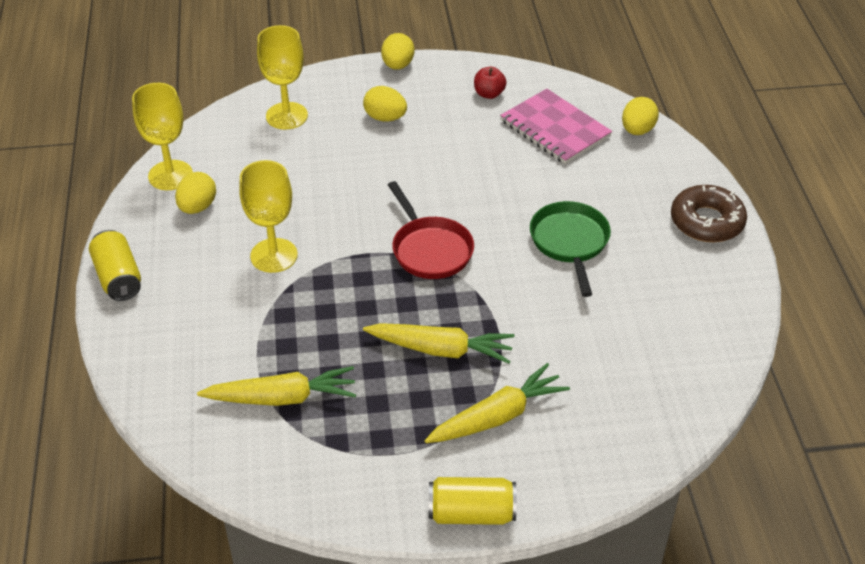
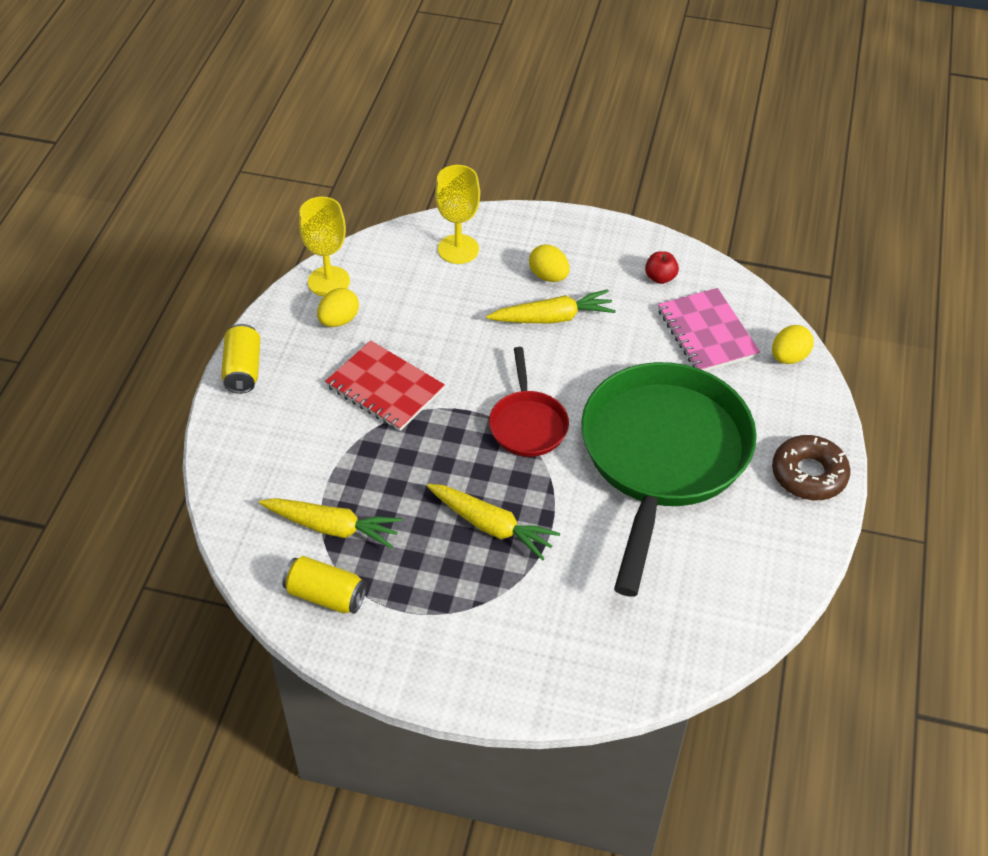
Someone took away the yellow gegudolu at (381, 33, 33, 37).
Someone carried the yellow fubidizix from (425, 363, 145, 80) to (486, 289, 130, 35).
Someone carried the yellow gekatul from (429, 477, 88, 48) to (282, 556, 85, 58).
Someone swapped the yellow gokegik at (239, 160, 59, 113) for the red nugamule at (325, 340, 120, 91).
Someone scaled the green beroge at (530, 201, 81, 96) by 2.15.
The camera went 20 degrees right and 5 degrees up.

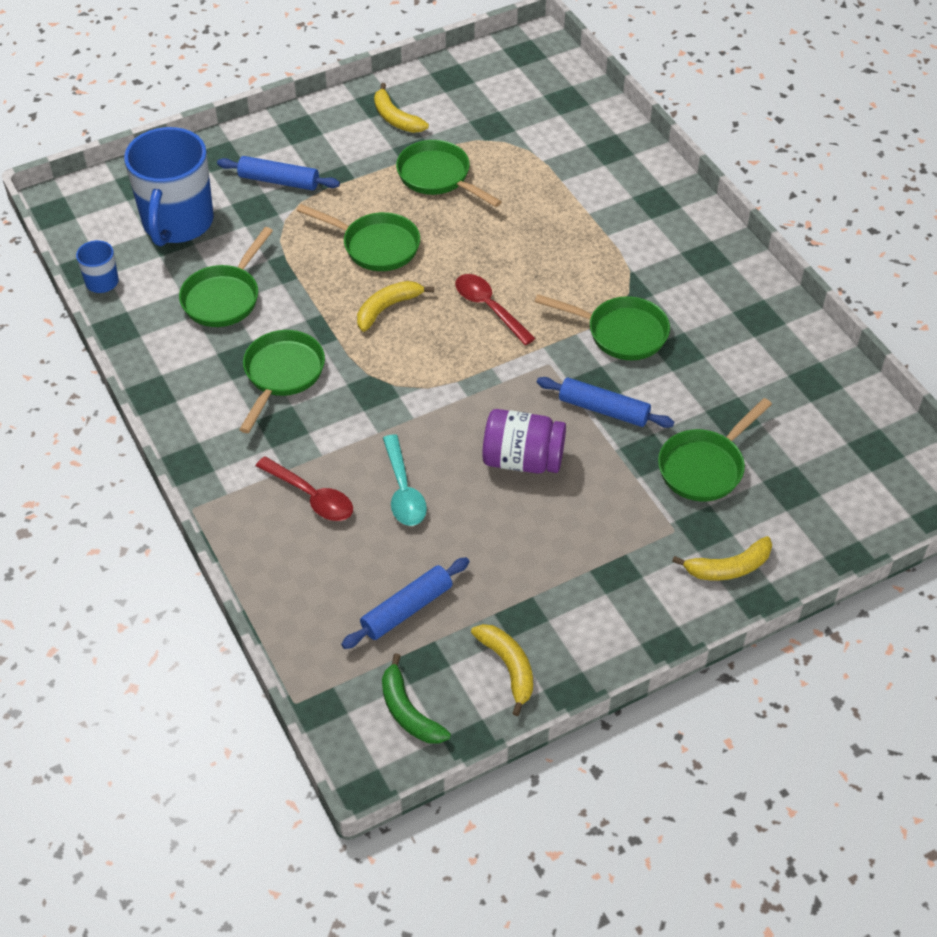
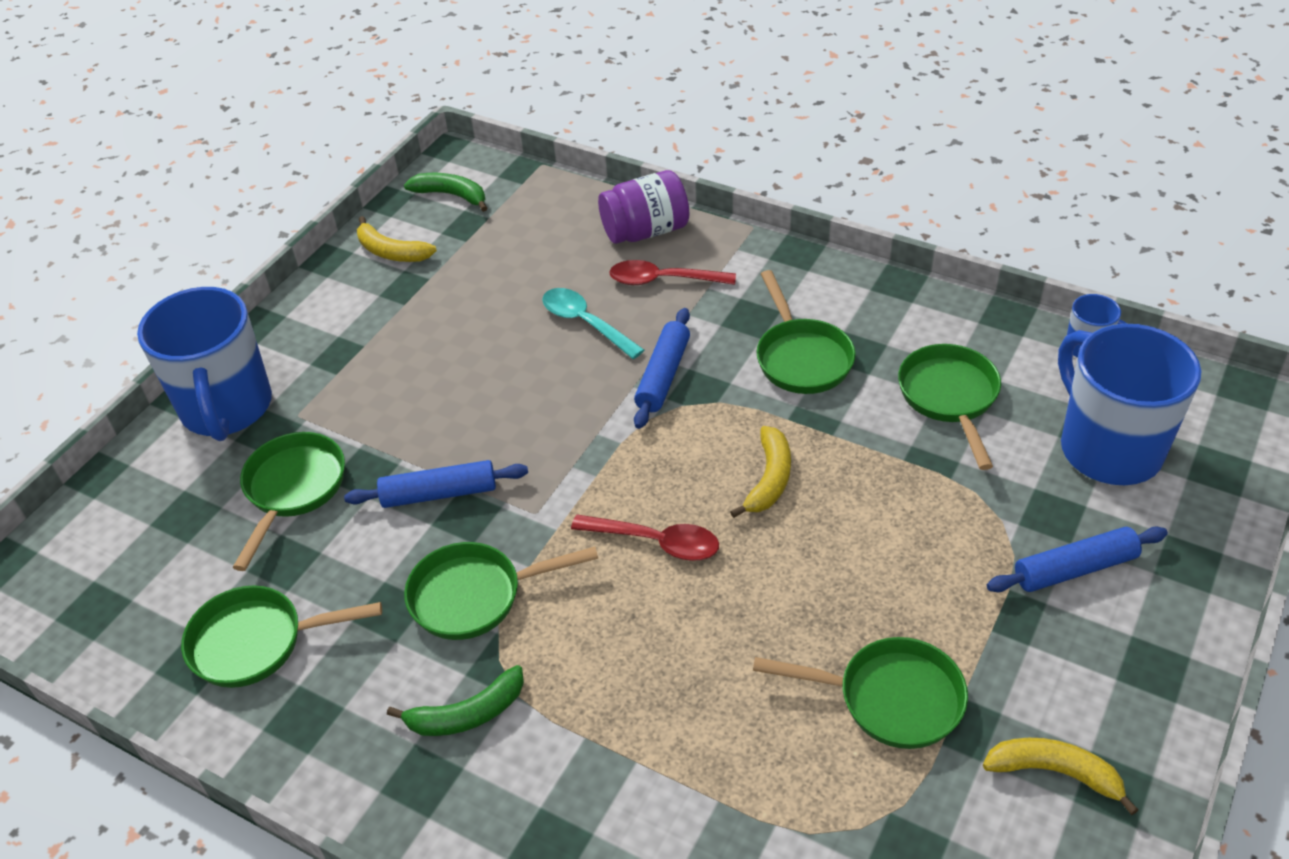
Someone put down the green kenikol at (387, 665, 137, 71).
Someone carried the green beroge from (297, 204, 123, 67) to (181, 586, 201, 102).
Someone carried the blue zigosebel from (341, 557, 129, 92) to (634, 308, 56, 121).
Someone carried the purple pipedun from (482, 409, 84, 65) to (598, 170, 91, 74).
Someone swapped the yellow kenikol at (672, 536, 100, 45) for the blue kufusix at (137, 287, 135, 154).
The camera went 150 degrees right and 5 degrees down.

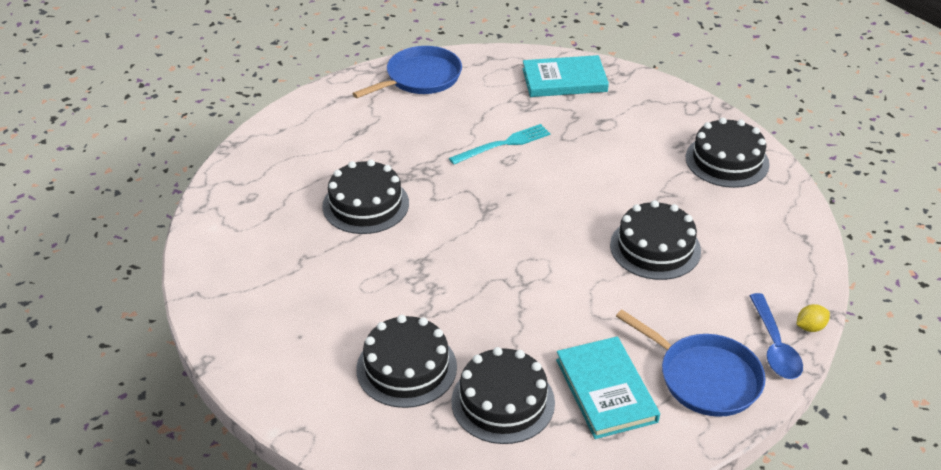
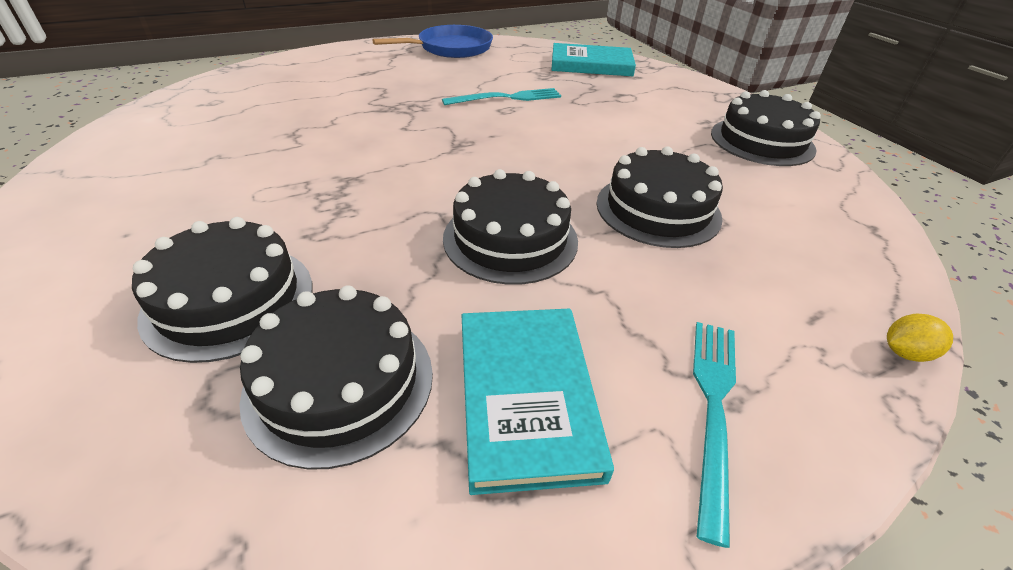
Someone took away the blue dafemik at (749, 293, 54, 86).
Someone carried the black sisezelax from (322, 159, 87, 75) to (443, 169, 135, 116).
Someone swapped the blue beroge at (616, 310, 149, 107) for the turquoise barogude at (693, 322, 43, 226).
The camera went 10 degrees right and 0 degrees up.

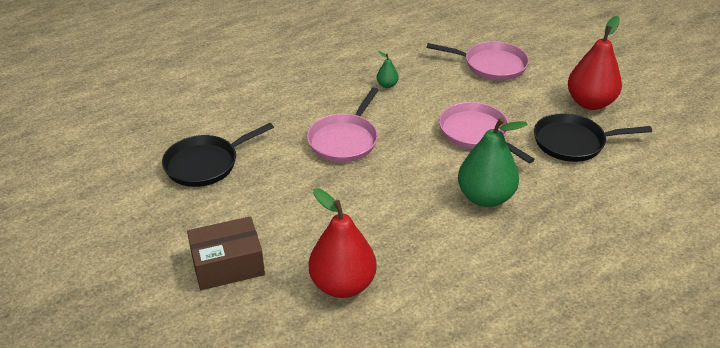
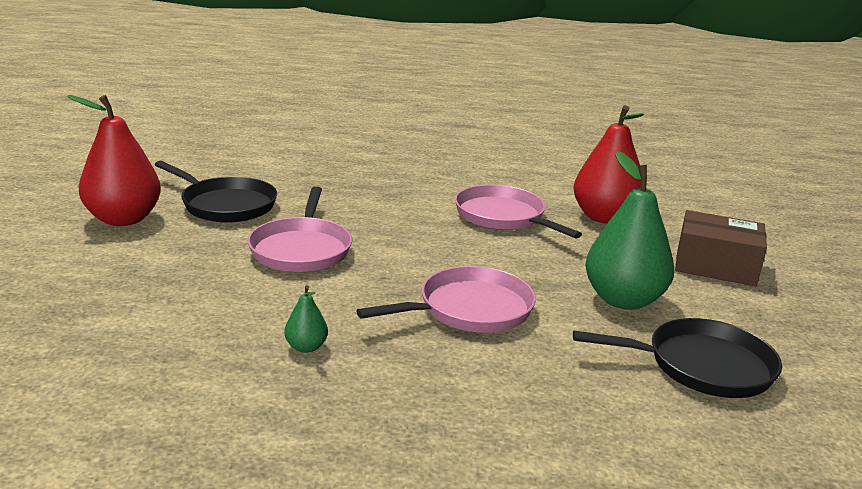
Someone carried the pink beroge from (426, 41, 103, 40) to (455, 185, 127, 54).
Someone carried the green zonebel from (458, 118, 69, 89) to (585, 151, 89, 159).
The camera went 145 degrees left and 15 degrees down.

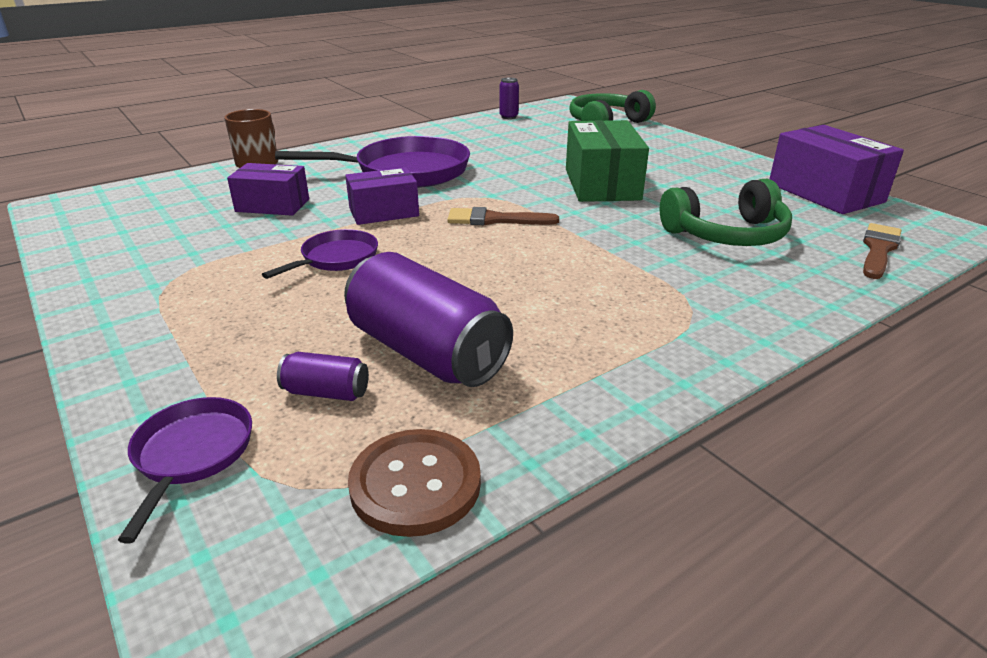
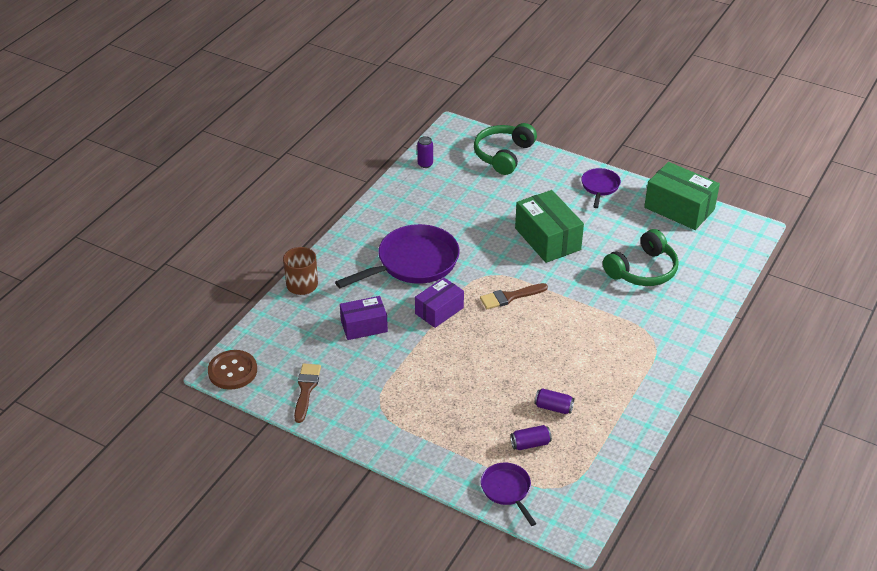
Someone carried the purple beroge from (262, 229, 116, 50) to (581, 168, 40, 40).
Someone carried the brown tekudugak from (348, 429, 133, 108) to (208, 350, 49, 40).
Someone carried the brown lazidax from (863, 223, 38, 56) to (294, 364, 27, 59).
Someone repainted the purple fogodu at (770, 125, 134, 89), which became the green fogodu at (644, 162, 76, 68).
Someone scaled the purple gekatul at (344, 252, 169, 135) by 0.45.
The camera went 25 degrees left and 10 degrees up.

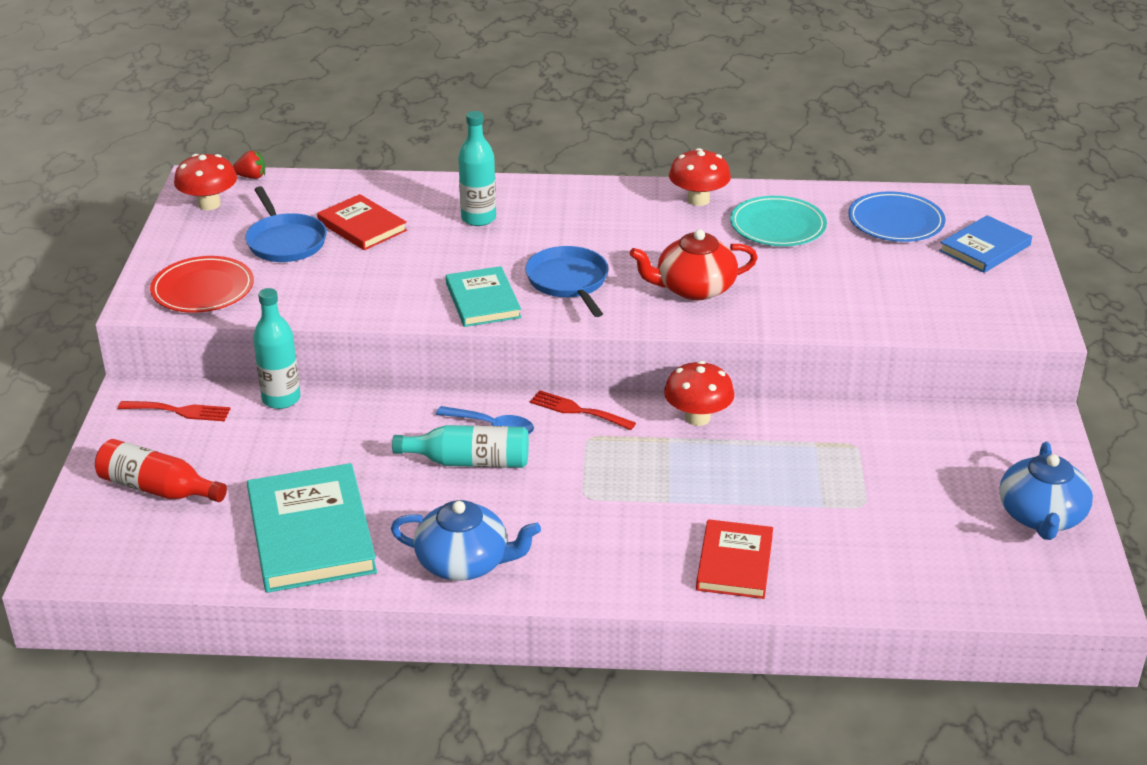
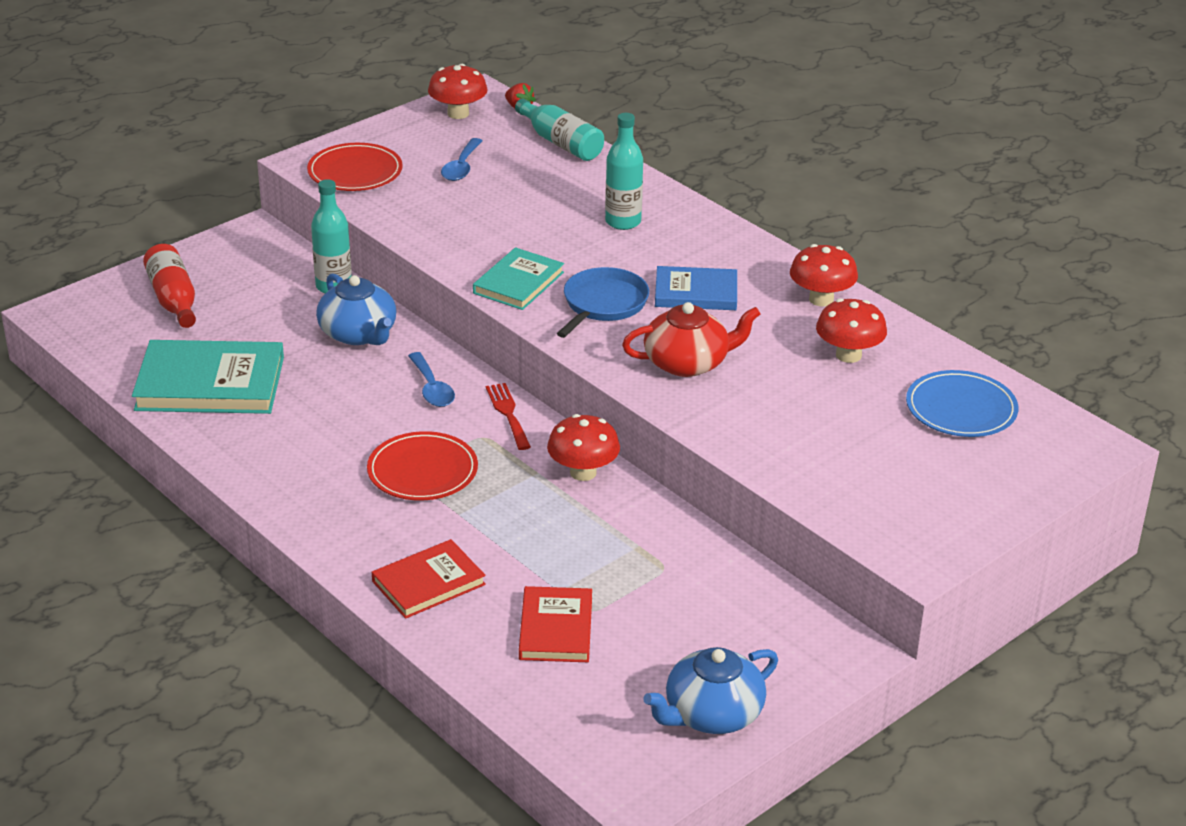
Someone took away the red barogude at (118, 401, 112, 20).
Someone put down the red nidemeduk at (367, 431, 111, 69).
Someone carried the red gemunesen from (317, 194, 90, 56) to (519, 586, 73, 76).
Someone carried the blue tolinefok from (391, 500, 150, 81) to (316, 273, 81, 72).
Someone carried the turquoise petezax from (392, 425, 137, 43) to (515, 98, 89, 63).
Someone carried the blue gemunesen from (939, 215, 93, 58) to (655, 266, 82, 44).
Someone swapped the blue beroge at (245, 186, 82, 76) for the blue dafemik at (441, 138, 41, 43).
Someone swapped the turquoise nidemeduk at (730, 196, 97, 50) for the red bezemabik at (816, 298, 71, 65).
Someone rotated the turquoise gemunesen at (247, 463, 130, 130) by 60 degrees clockwise.
Someone rotated the red tolinefok at (629, 229, 129, 71) by 135 degrees clockwise.
The camera went 45 degrees right and 0 degrees up.

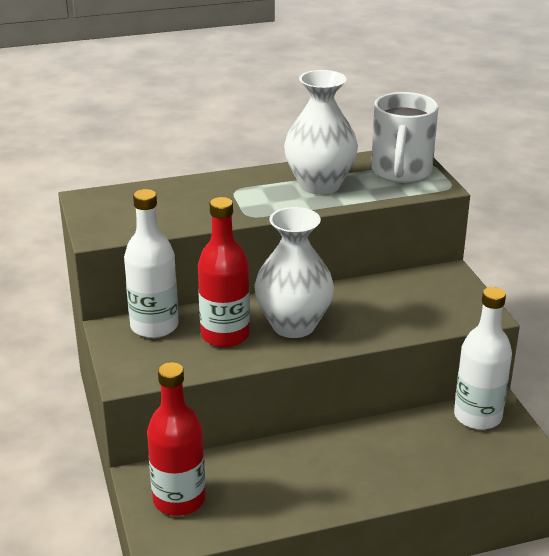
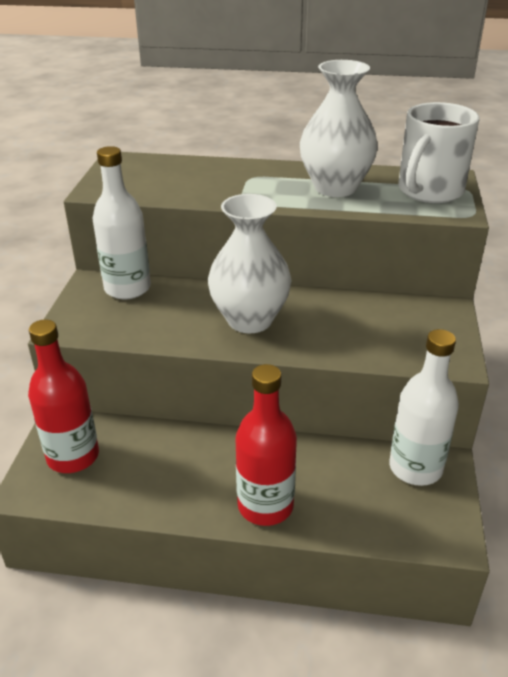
Someone carried the red petezax from (198, 197, 52, 151) to (236, 364, 61, 162).
The camera went 25 degrees right and 5 degrees up.

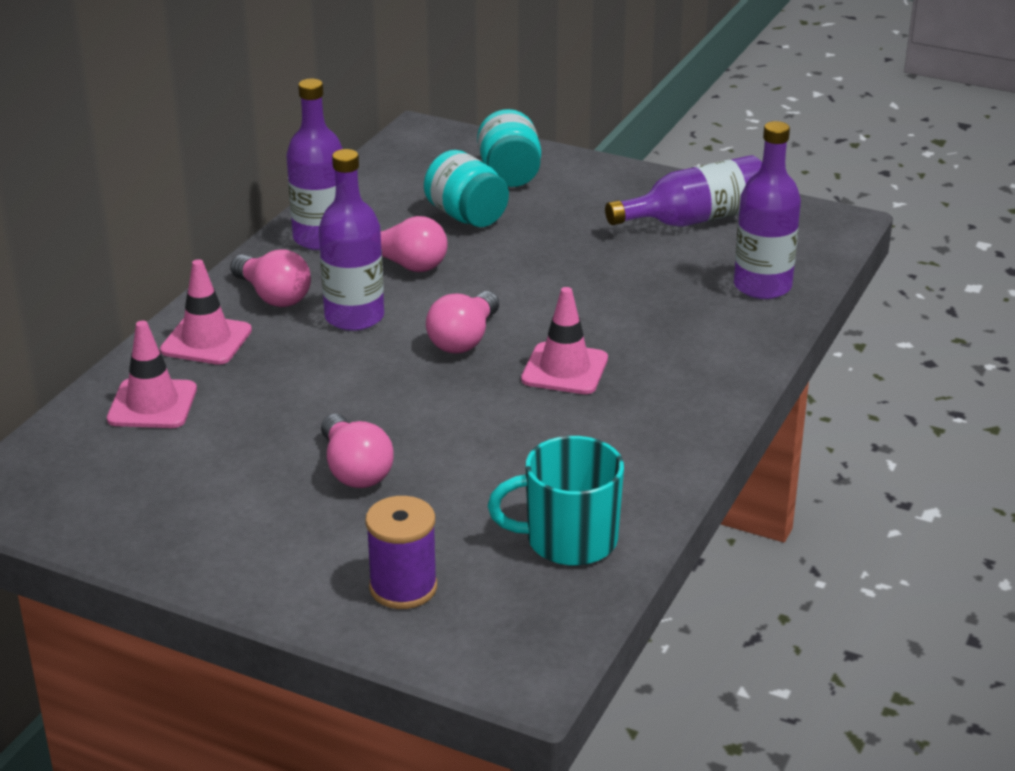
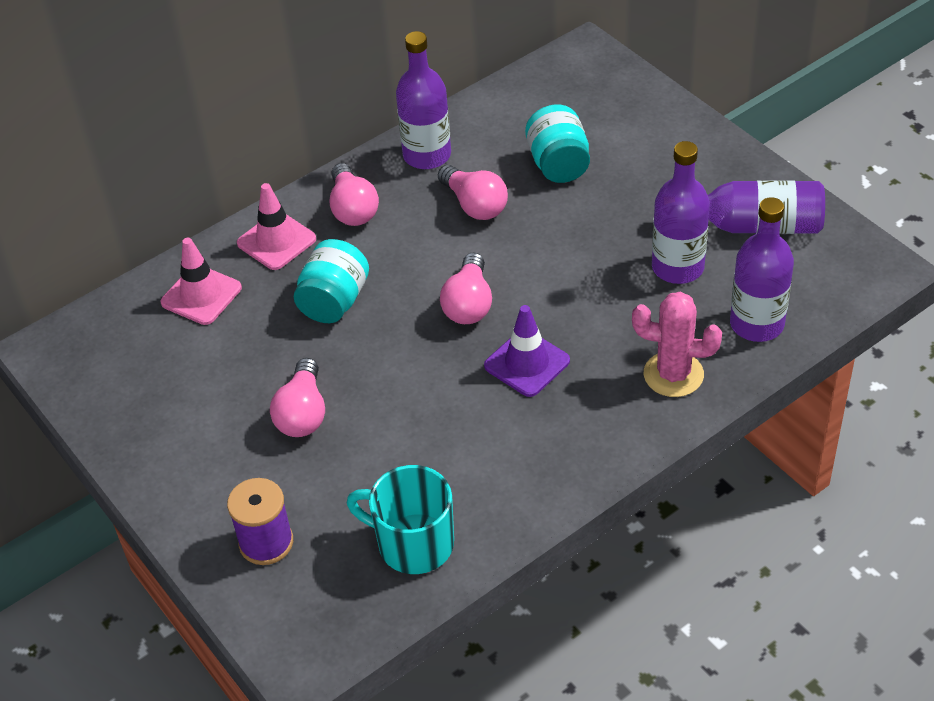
Someone put down the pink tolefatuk at (632, 291, 90, 106).
Someone carried the purple petezax from (319, 149, 65, 182) to (652, 141, 58, 143).
Someone carried the turquoise pipedun from (477, 109, 64, 78) to (294, 239, 75, 84).
Someone repainted the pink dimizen at (521, 287, 87, 107), which became the purple dimizen at (484, 305, 86, 92).
Someone rotated the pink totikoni at (426, 291, 73, 63) by 45 degrees counterclockwise.
The camera went 30 degrees right and 15 degrees up.

